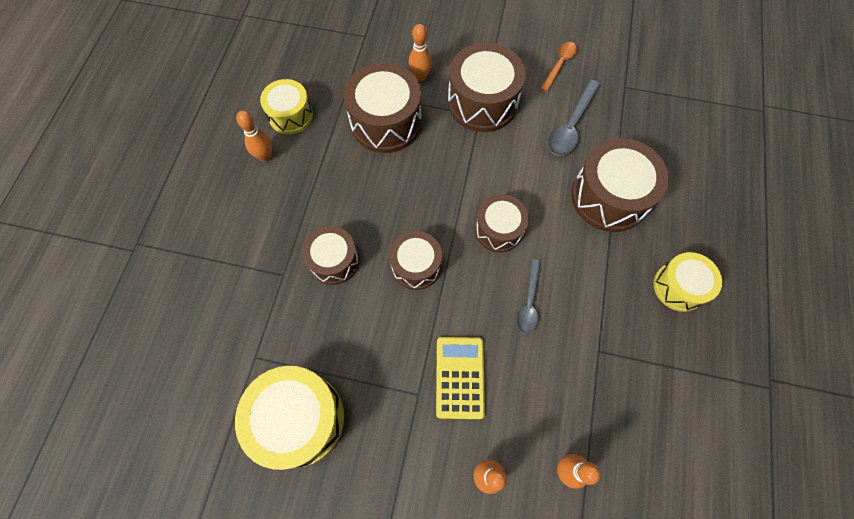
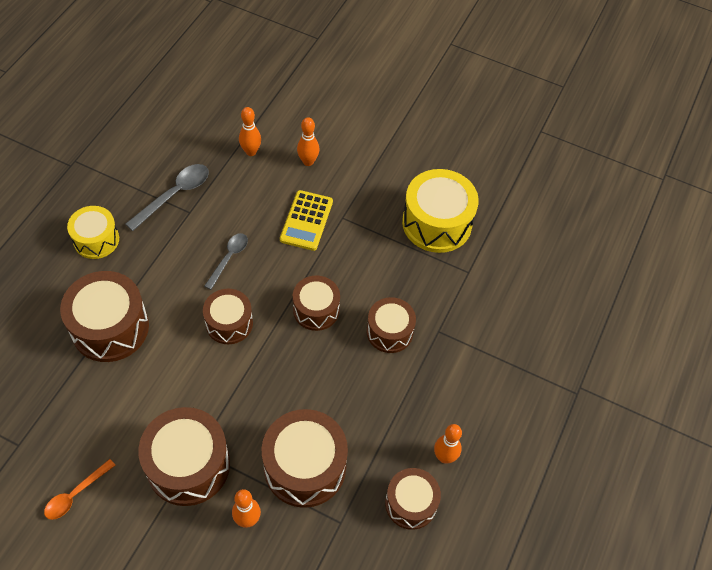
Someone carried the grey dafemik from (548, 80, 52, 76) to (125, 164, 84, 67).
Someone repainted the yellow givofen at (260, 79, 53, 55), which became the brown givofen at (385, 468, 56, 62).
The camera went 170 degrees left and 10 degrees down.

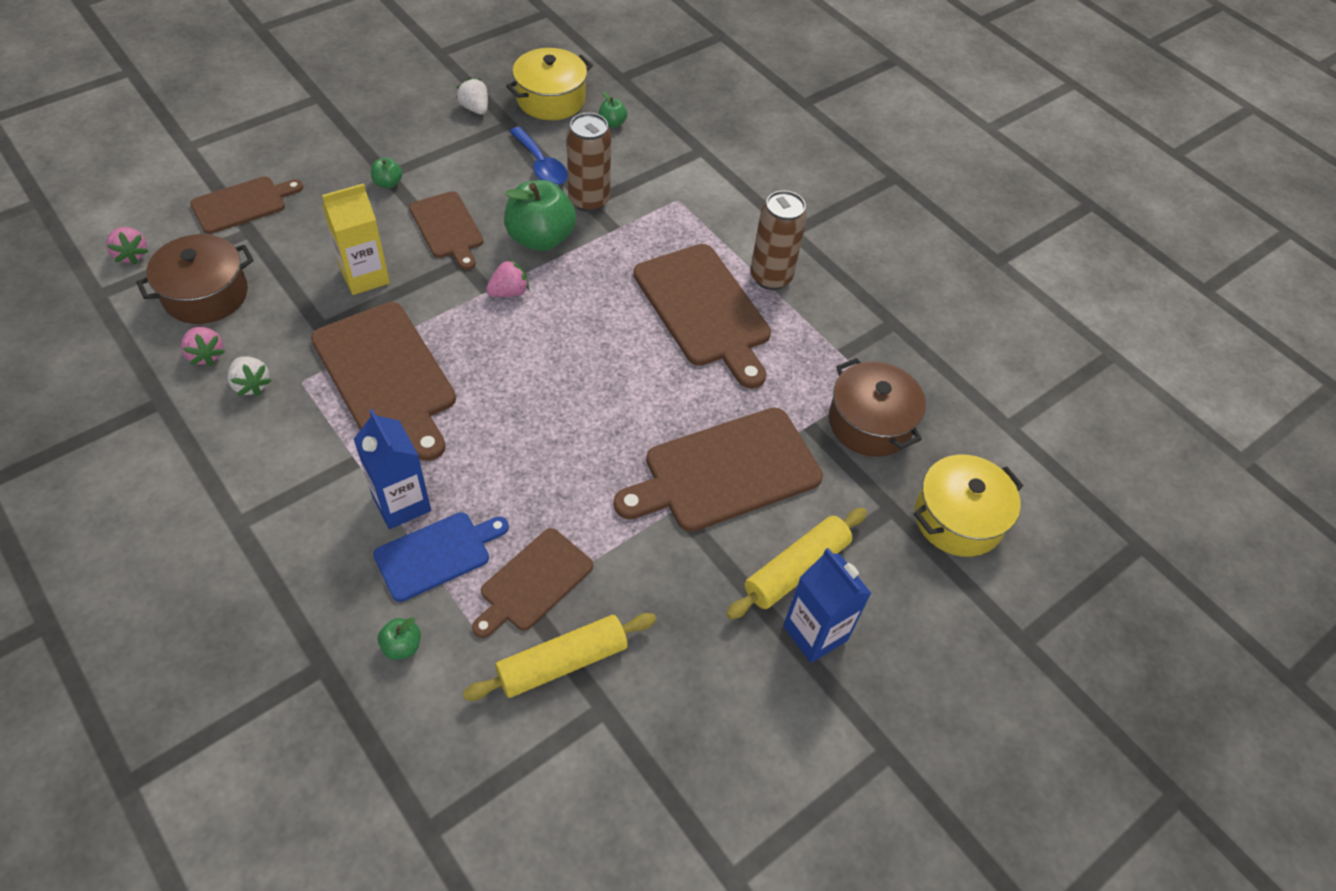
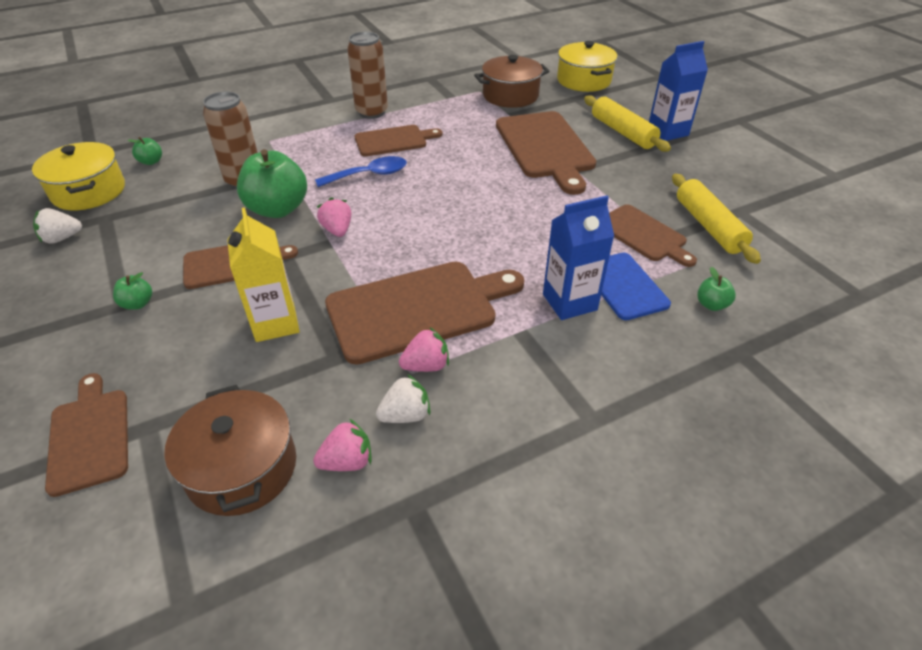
Someone carried the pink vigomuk from (106, 227, 42, 38) to (399, 327, 50, 45).
Someone carried the blue dafemik from (510, 127, 58, 58) to (315, 156, 92, 31).
Someone scaled the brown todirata at (633, 244, 138, 145) by 0.60.
The camera went 75 degrees left and 10 degrees down.

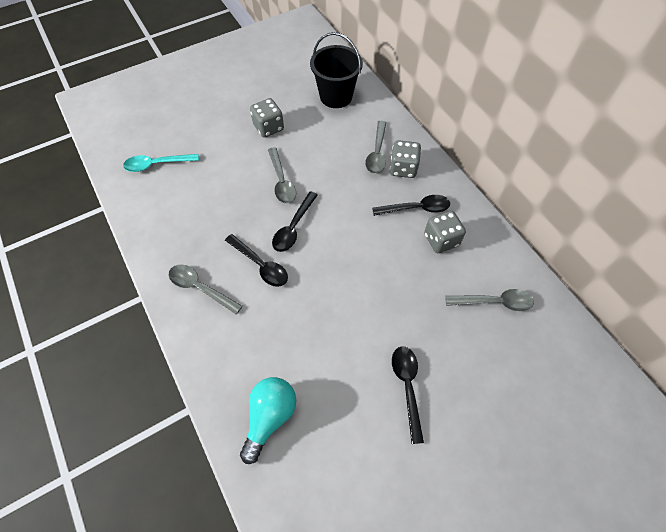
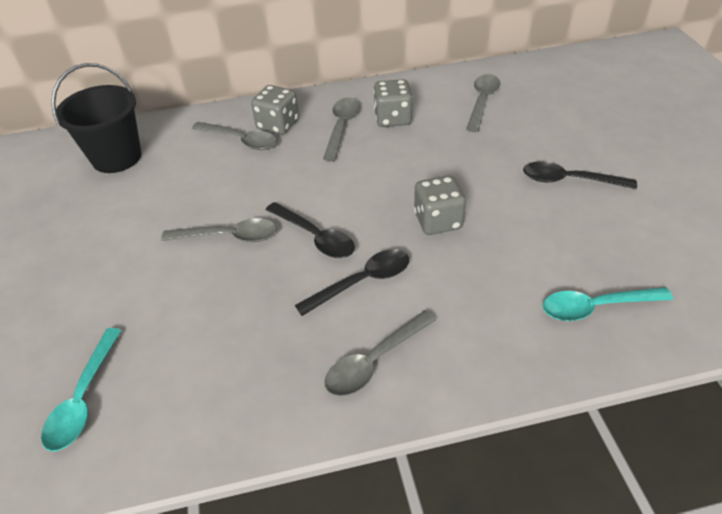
Someone carried the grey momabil from (250, 98, 34, 40) to (414, 176, 52, 59).
Someone swapped the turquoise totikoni at (240, 377, 56, 87) for the turquoise dafemik at (543, 287, 130, 34).
Someone repainted the black dafemik at (372, 195, 78, 21), which became the grey dafemik at (323, 98, 36, 63).
The camera went 70 degrees left and 15 degrees down.

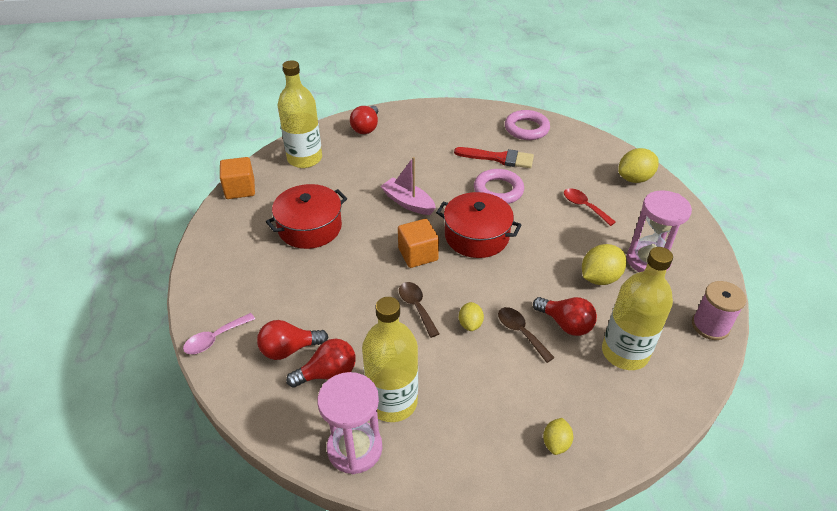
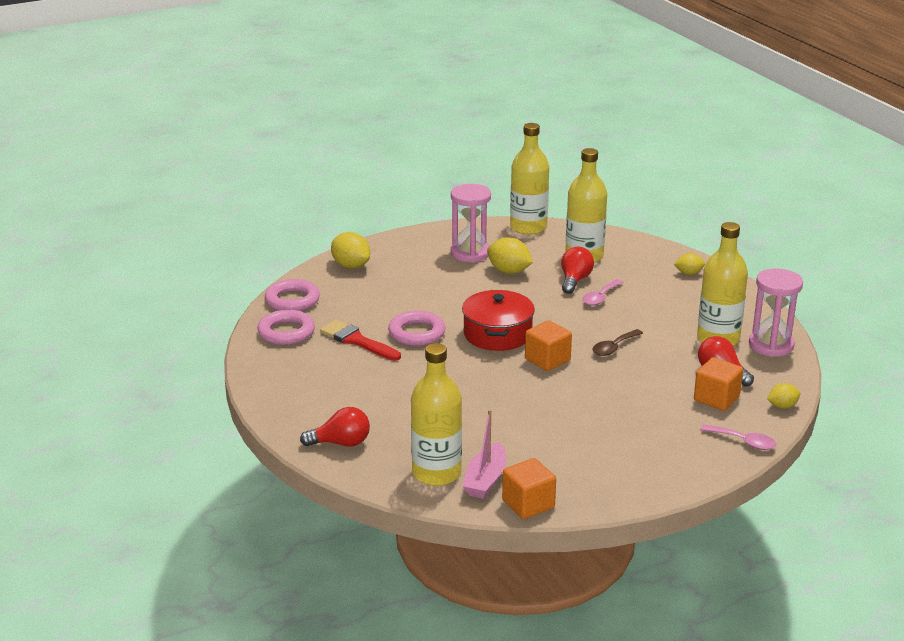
Someone took away the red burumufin at (266, 184, 81, 65).
Someone took away the red dafemik at (564, 188, 52, 38).
Someone put down the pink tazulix at (265, 279, 55, 32).
Someone carried the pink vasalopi from (381, 157, 55, 58) to (462, 409, 44, 90).
Someone carried the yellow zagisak from (459, 302, 25, 29) to (767, 383, 33, 26).
Someone swapped the red totikoni at (257, 320, 71, 40) for the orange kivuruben at (694, 357, 49, 54).
Someone swapped the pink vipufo at (692, 281, 54, 59) for the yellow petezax at (510, 123, 39, 112).
Someone repainted the brown dafemik at (498, 307, 57, 56), which became the pink dafemik at (583, 279, 40, 27).
Someone rotated the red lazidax at (454, 147, 80, 21) by 45 degrees counterclockwise.
The camera went 110 degrees left and 15 degrees down.

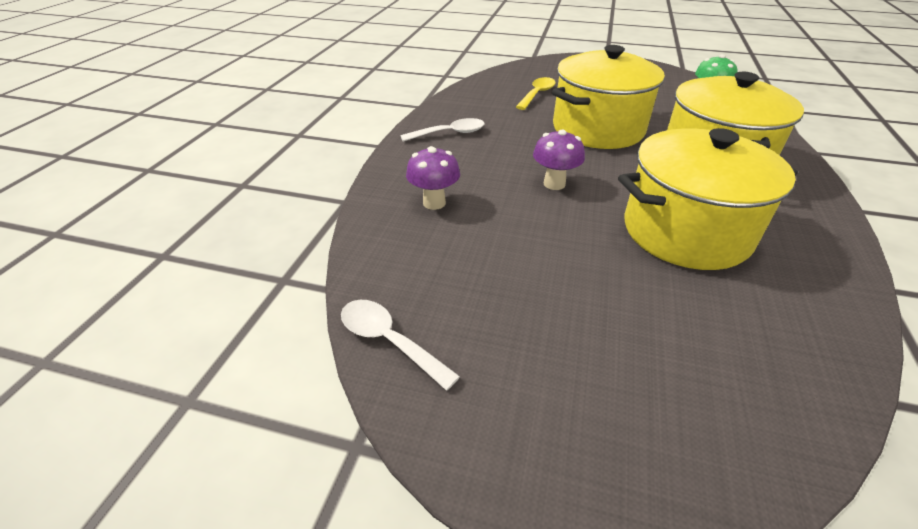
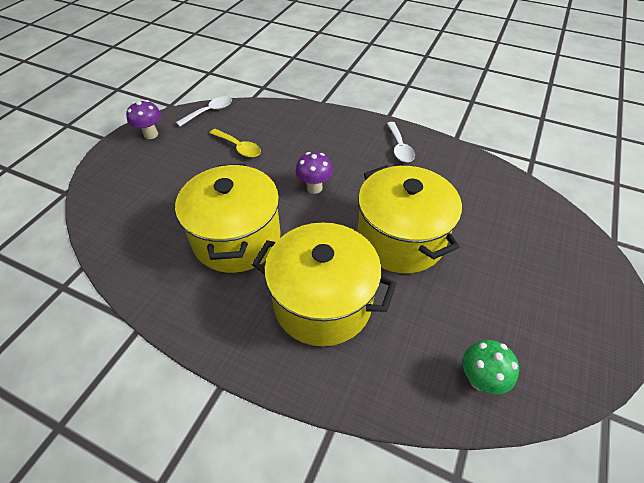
Someone carried the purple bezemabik from (406, 146, 54, 64) to (126, 100, 35, 39).
Someone carried the yellow dafemik from (516, 77, 40, 33) to (210, 129, 51, 29).
The camera went 100 degrees right and 10 degrees up.

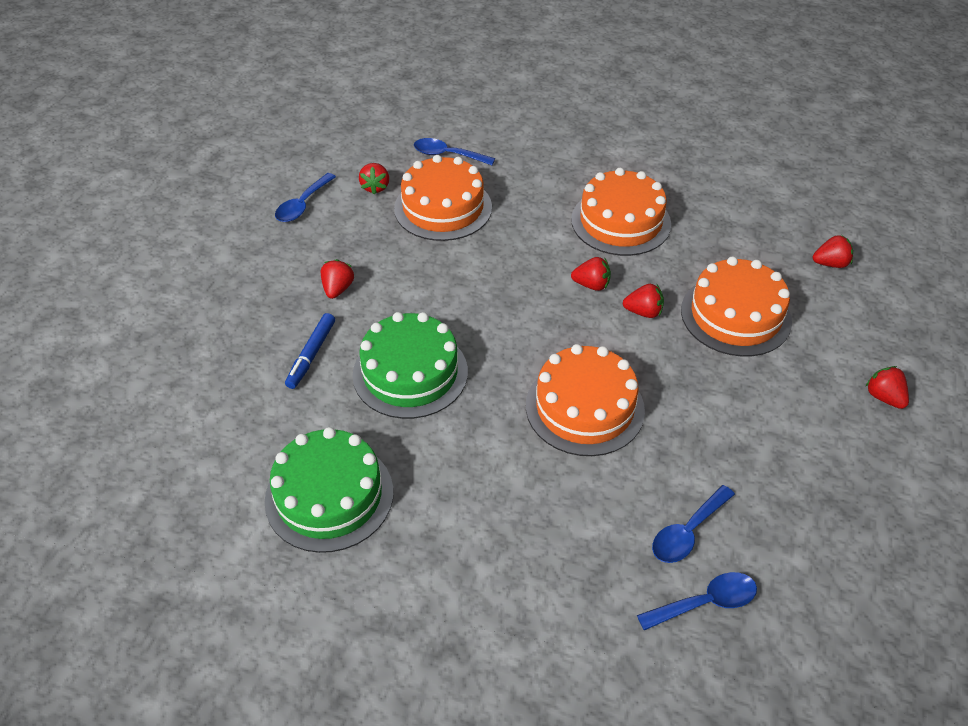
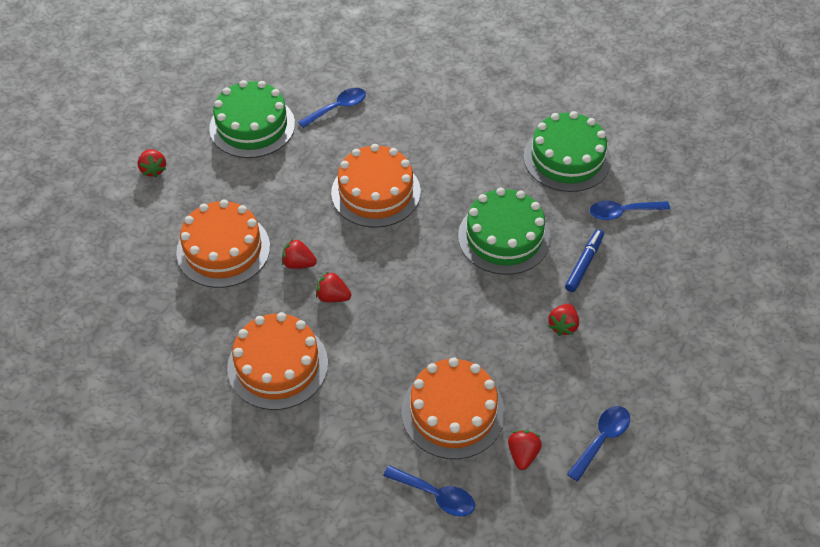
Someone took away the red vigomuk at (813, 235, 40, 33).
Someone put down the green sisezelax at (209, 80, 86, 78).
Someone carried the blue dafemik from (637, 572, 120, 58) to (590, 200, 80, 20).
The camera went 170 degrees left and 5 degrees up.

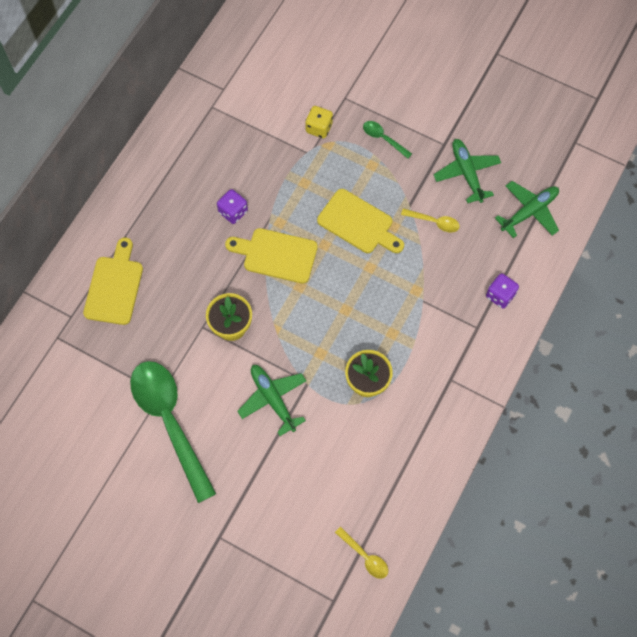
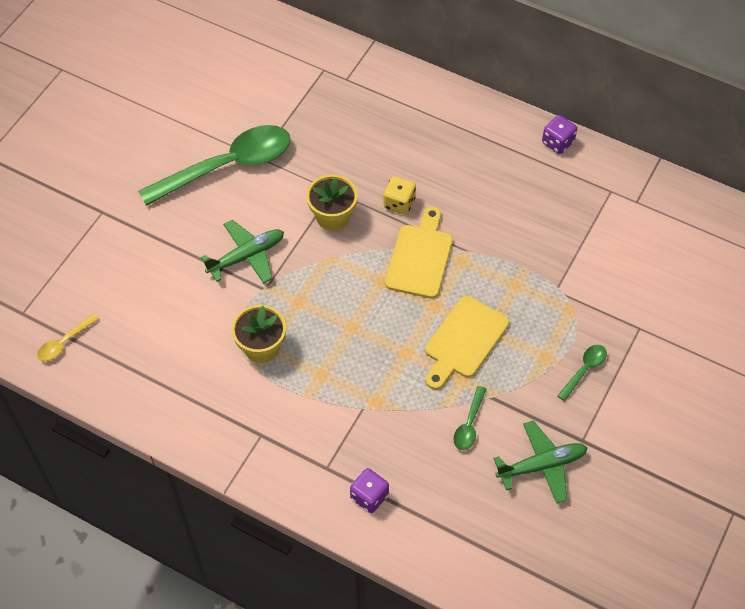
Someone took away the yellow todirata at (83, 237, 60, 88).
Someone took away the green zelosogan at (495, 181, 64, 57).
Someone carried the purple momabil from (217, 189, 31, 35) to (542, 115, 35, 39).
Someone carried the yellow momabil from (305, 106, 28, 32) to (383, 176, 33, 38).
Someone repainted the yellow dafemik at (401, 208, 59, 24), which became the green dafemik at (454, 386, 32, 64).
The camera went 90 degrees right and 10 degrees down.

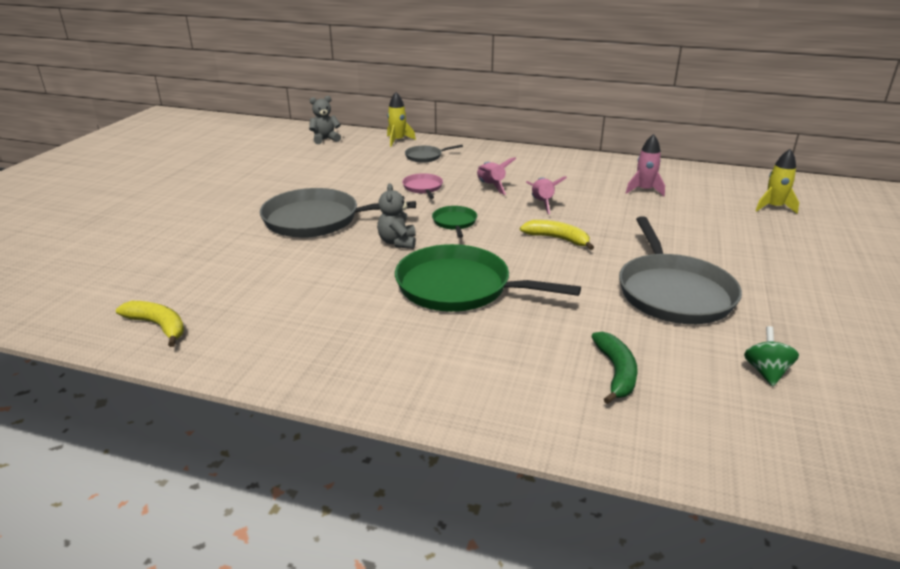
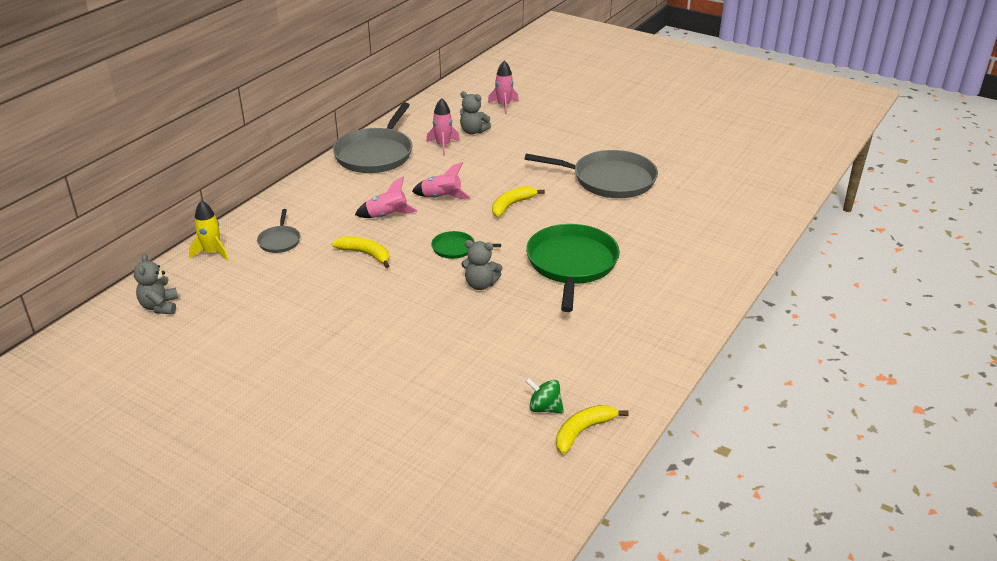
Someone took away the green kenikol at (592, 332, 46, 72).
Someone put down the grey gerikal at (460, 91, 31, 44).
Someone carried the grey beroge from (260, 188, 156, 50) to (333, 102, 79, 71).
Someone carried the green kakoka from (744, 326, 55, 61) to (525, 378, 39, 35).
Someone swapped the pink beroge at (402, 173, 41, 26) for the yellow kenikol at (332, 236, 58, 32).
Someone repainted the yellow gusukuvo at (755, 149, 44, 65), which became the pink gusukuvo at (488, 61, 31, 53).
Someone rotated the green beroge at (395, 244, 186, 68) by 150 degrees clockwise.
The camera went 75 degrees left and 5 degrees up.

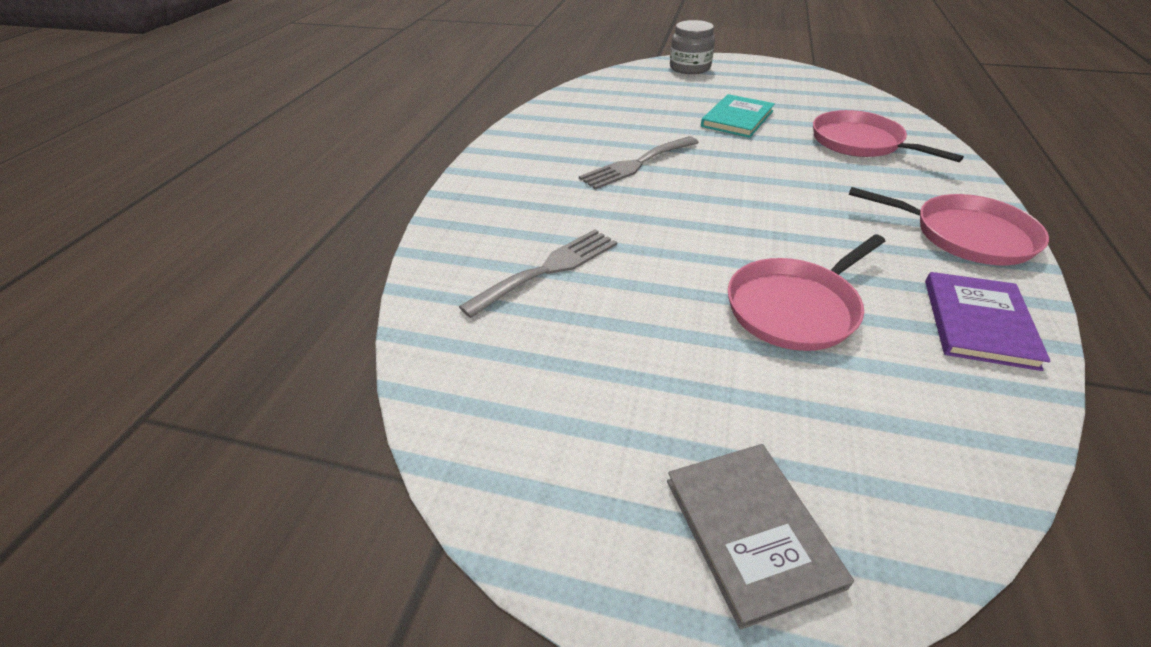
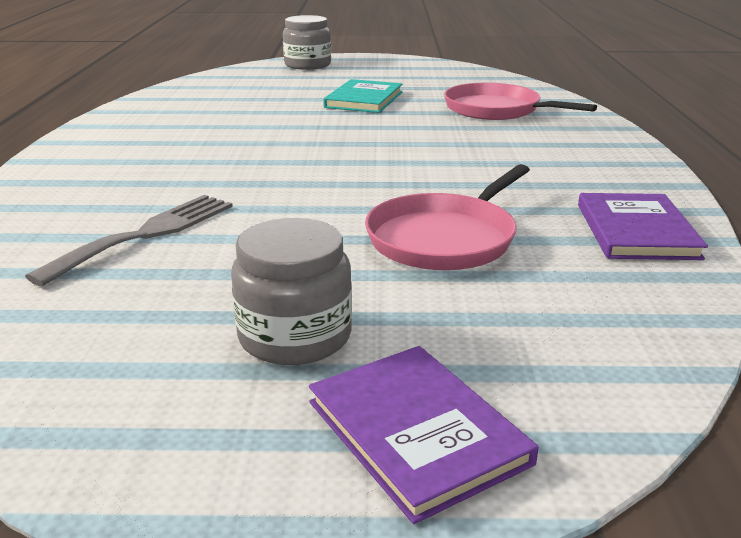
Someone took away the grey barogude at (579, 136, 120, 54).
Someone took away the pink beroge at (849, 187, 200, 78).
Someone put down the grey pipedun at (231, 218, 121, 147).
Someone repainted the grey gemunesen at (667, 444, 187, 186), which became the purple gemunesen at (309, 346, 229, 178).
The camera went 15 degrees left and 15 degrees down.

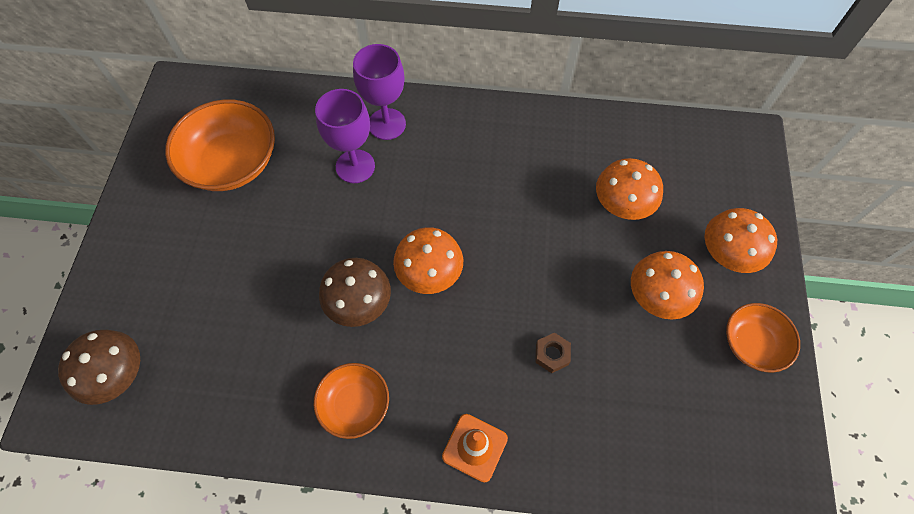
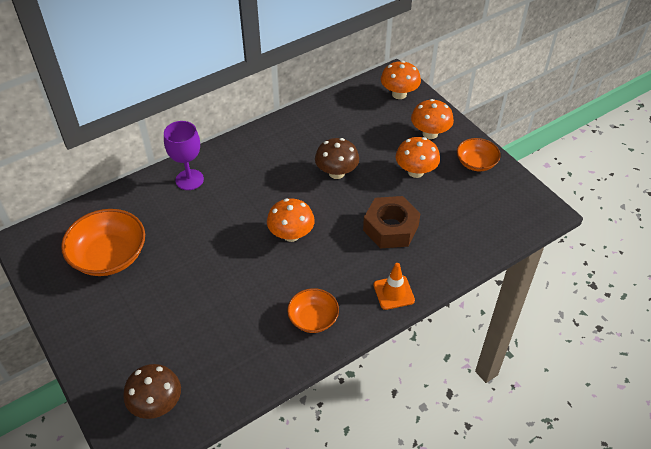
Someone took away the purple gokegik at (315, 89, 60, 94).
Someone carried the brown bezemabik from (319, 258, 72, 69) to (315, 138, 44, 41).
Someone carried the orange bezemabik from (596, 158, 67, 62) to (381, 61, 40, 38).
Someone scaled the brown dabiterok at (535, 332, 36, 41) by 2.26.
The camera went 40 degrees left and 15 degrees down.

